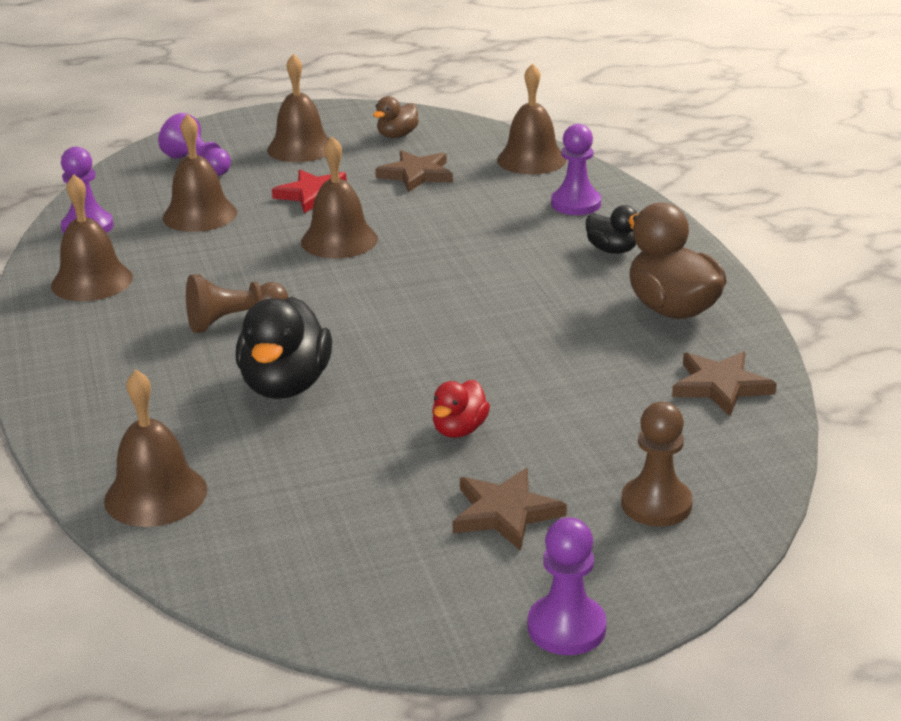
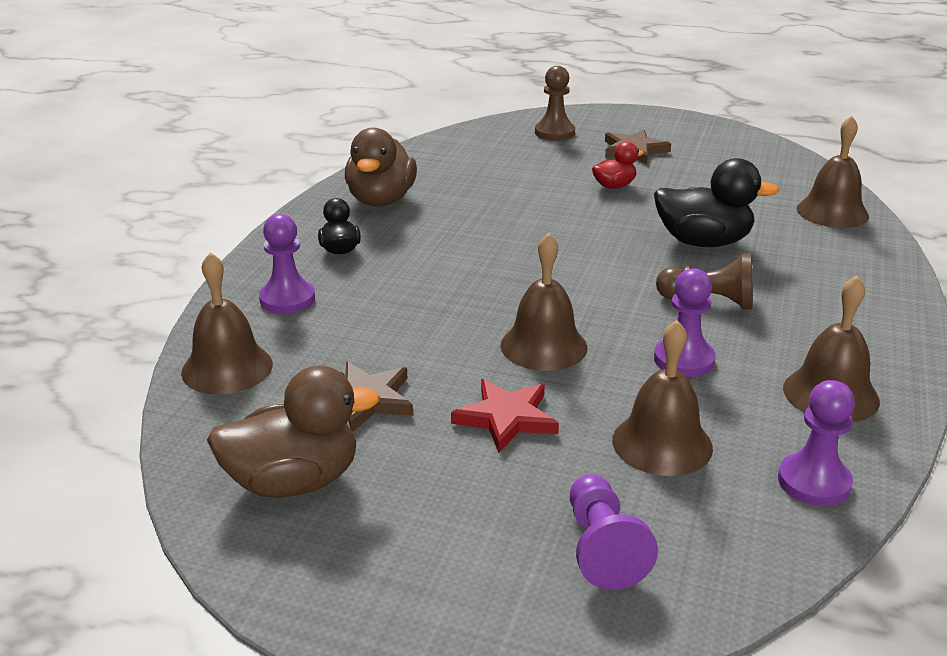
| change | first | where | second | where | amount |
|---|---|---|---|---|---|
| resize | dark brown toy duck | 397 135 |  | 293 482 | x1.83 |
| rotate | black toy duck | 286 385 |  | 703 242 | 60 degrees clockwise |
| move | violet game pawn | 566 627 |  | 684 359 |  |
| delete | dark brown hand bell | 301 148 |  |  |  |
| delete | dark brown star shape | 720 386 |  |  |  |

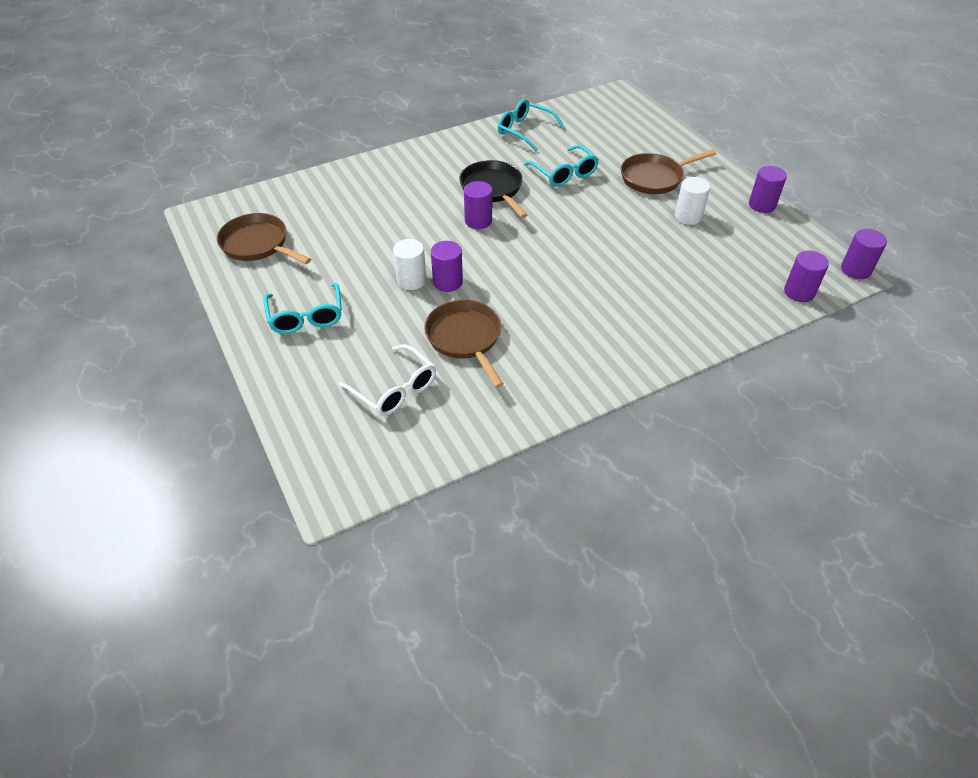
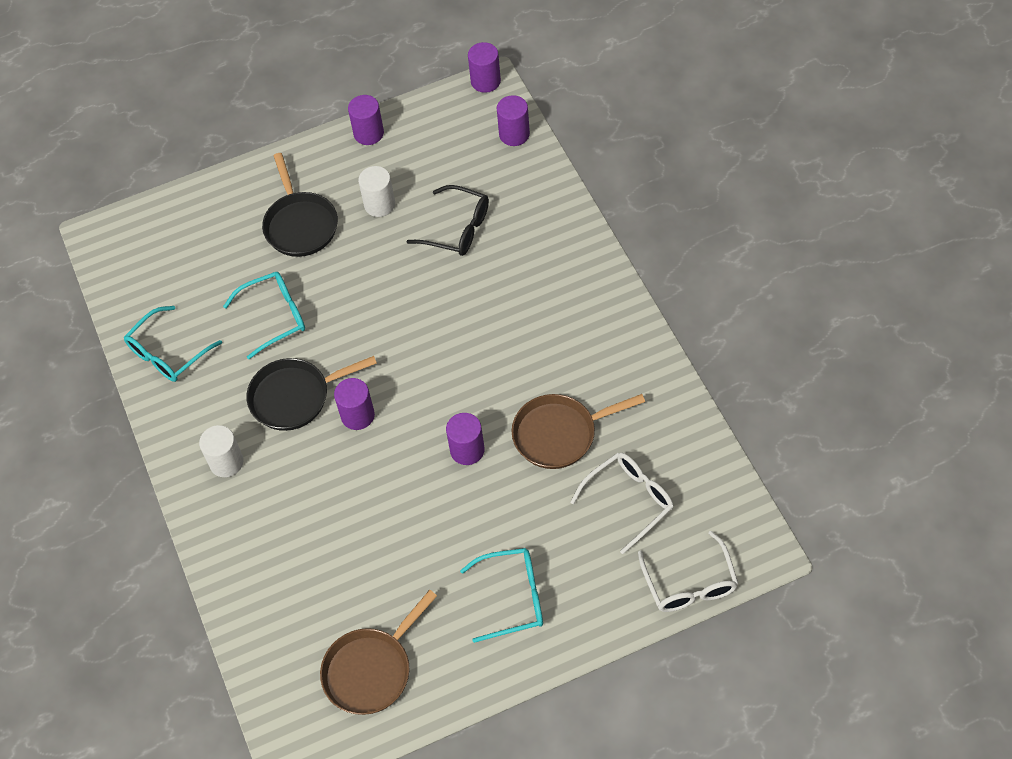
| change | first | where | second | where | amount |
|---|---|---|---|---|---|
| move | white cylinder shape | 411 280 |  | 226 462 |  |
| recolor | dark brown pan | 655 178 | black pan | 300 224 |  |
| insert |  |  | black glasses | 457 229 |  |
| insert |  |  | white glasses | 690 583 |  |

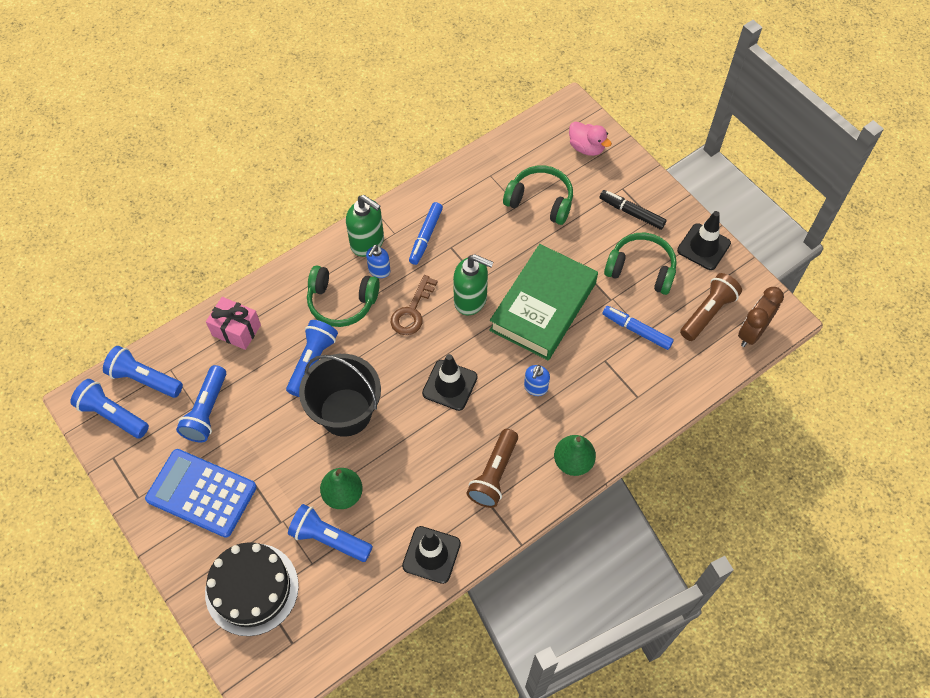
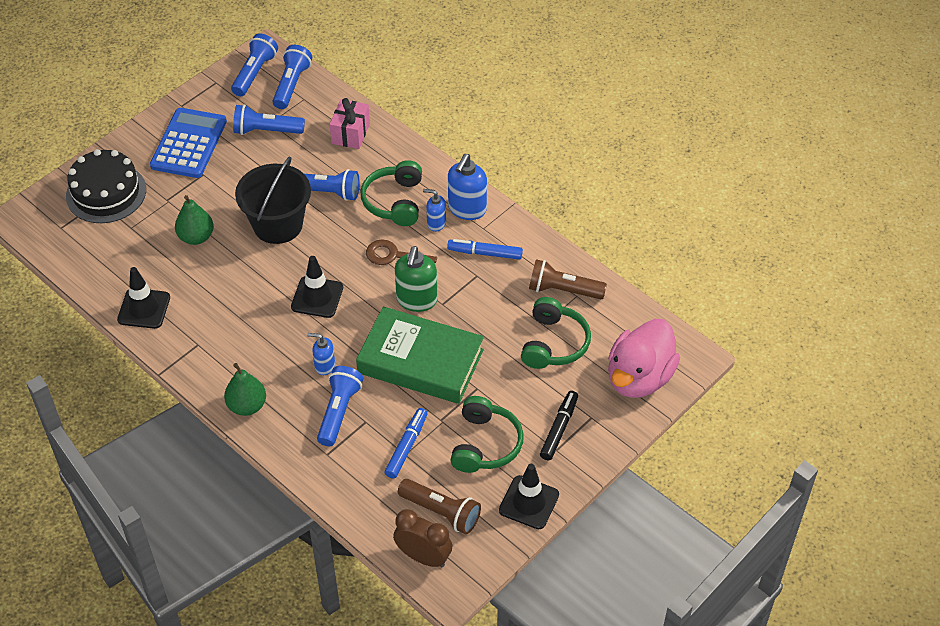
| change | first | where | second | where | amount |
|---|---|---|---|---|---|
| move | cobalt flashlight | 329 539 |  | 339 411 |  |
| recolor | emerald soap pump | 367 243 | cobalt soap pump | 467 209 |  |
| move | dark brown flashlight | 494 474 |  | 563 290 |  |
| resize | pink toy duck | 586 147 |  | 639 377 | x1.83 |

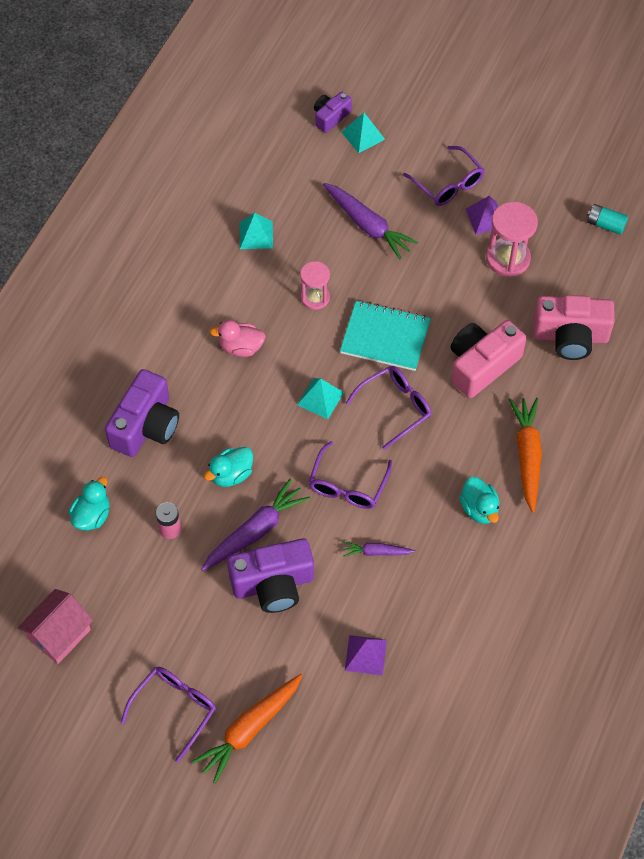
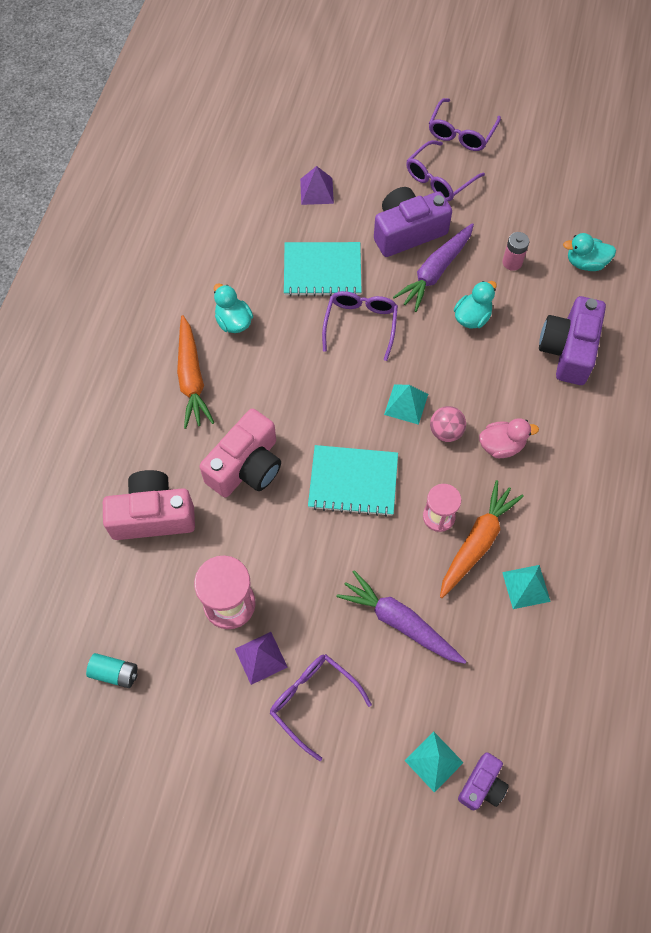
| change | first | where | second | where | amount |
|---|---|---|---|---|---|
| replace | violet toy carrot | 376 552 | teal exercise book | 322 271 |  |
| move | violet glasses | 395 407 |  | 439 179 |  |
| insert |  |  | pink play ball | 446 431 |  |
| move | orange toy carrot | 250 729 |  | 477 542 |  |
| rotate | teal toy duck | 92 516 |  | 585 263 | 75 degrees clockwise |
| delete | pink house | 59 635 |  |  |  |

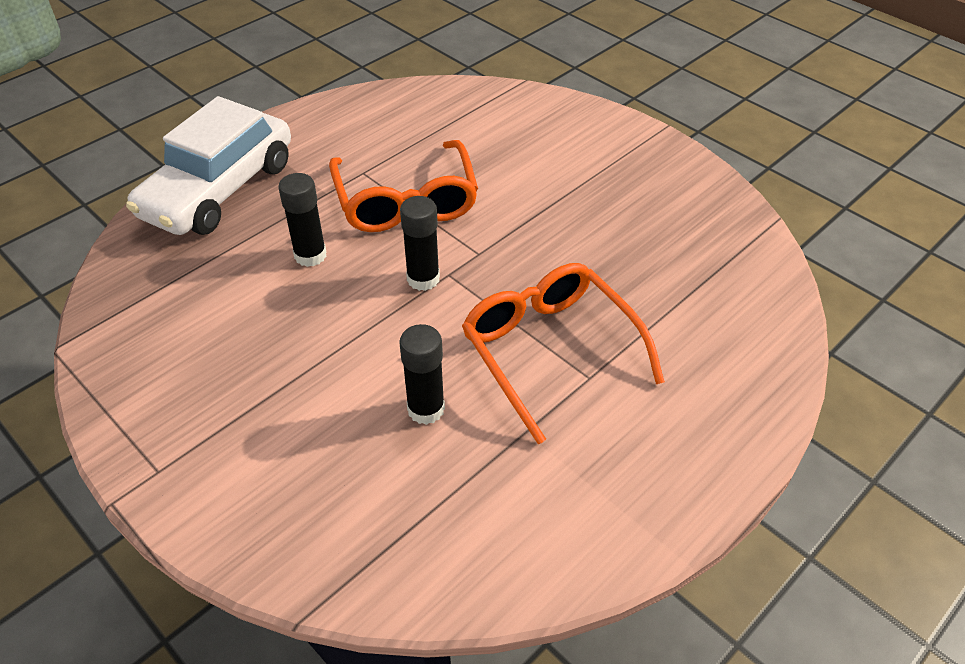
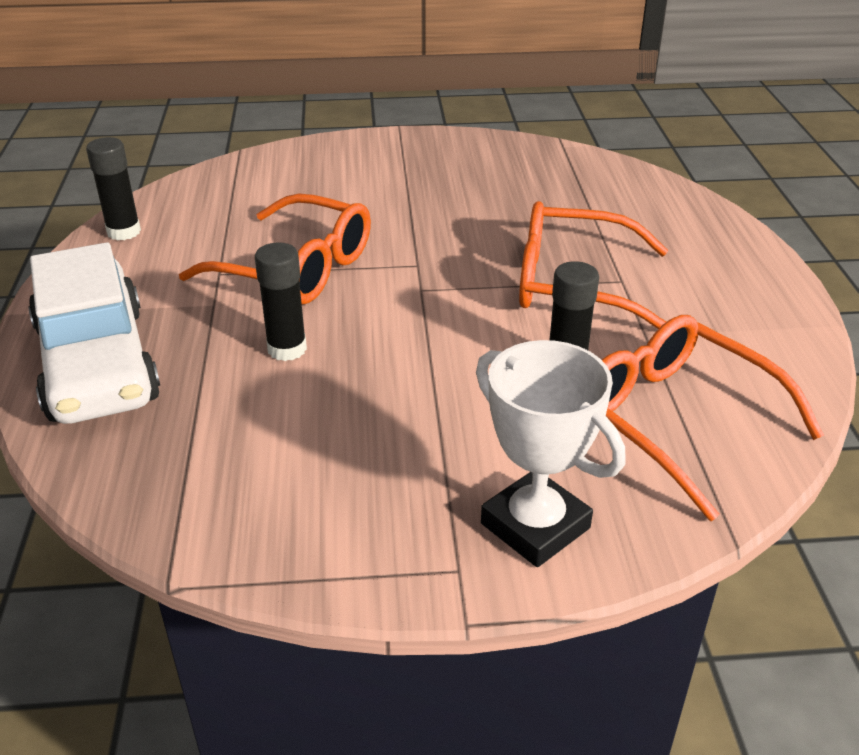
| change | first | where | second | where | amount |
|---|---|---|---|---|---|
| move | black glue | 423 279 |  | 124 232 |  |
| insert |  |  | white prize cup | 535 526 |  |
| insert |  |  | orange glasses | 676 421 |  |

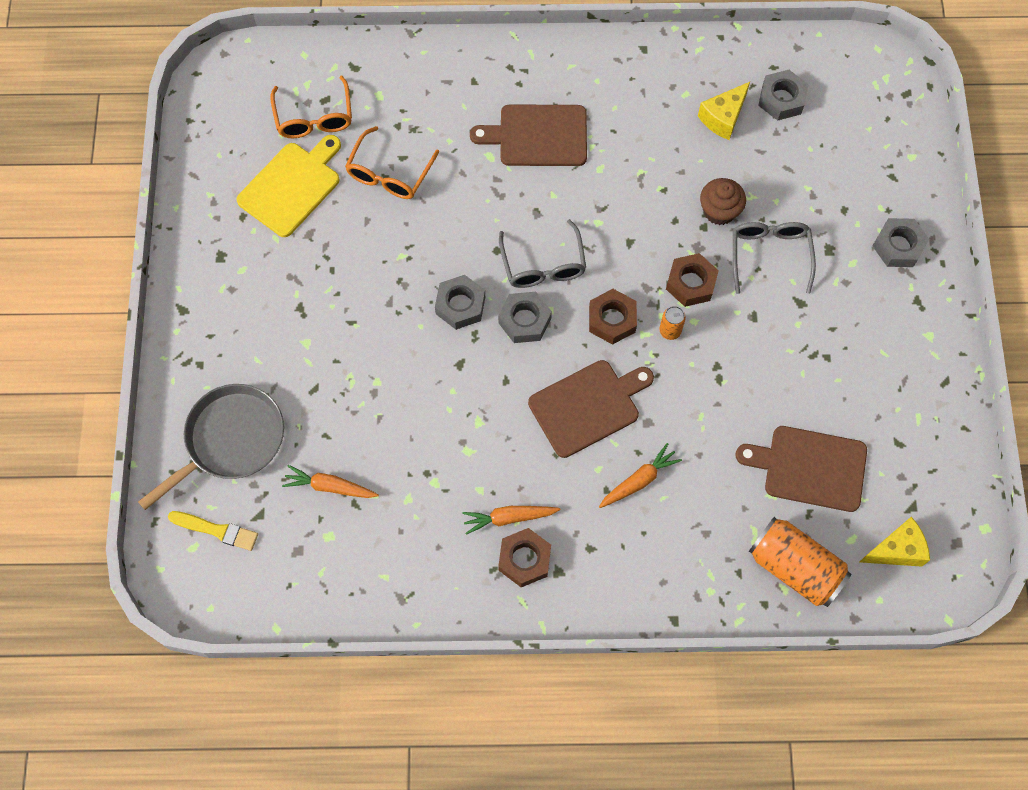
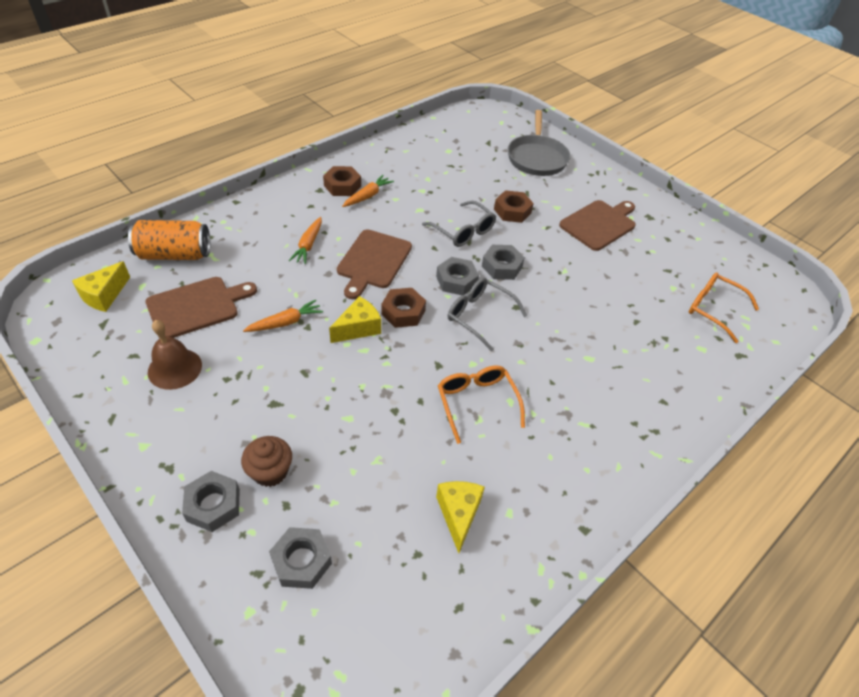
| change | first | where | second | where | amount |
|---|---|---|---|---|---|
| insert |  |  | dark brown hand bell | 175 368 |  |
| move | dark brown fairy cake | 719 211 |  | 270 472 |  |
| move | orange toy carrot | 330 486 |  | 285 322 |  |
| move | gray hexagon nut | 781 99 |  | 301 561 |  |
| replace | orange soda can | 670 331 | bright yellow piece of cheese | 358 328 |  |
| move | gray glasses | 769 255 |  | 463 231 |  |
| move | orange glasses | 389 173 |  | 476 403 |  |
| move | dark brown hexagon nut | 691 283 |  | 512 211 |  |
| move | dark brown cutting board | 538 136 |  | 599 224 |  |
| delete | bright yellow paint brush | 216 530 |  |  |  |
| delete | bright yellow cutting board | 292 186 |  |  |  |

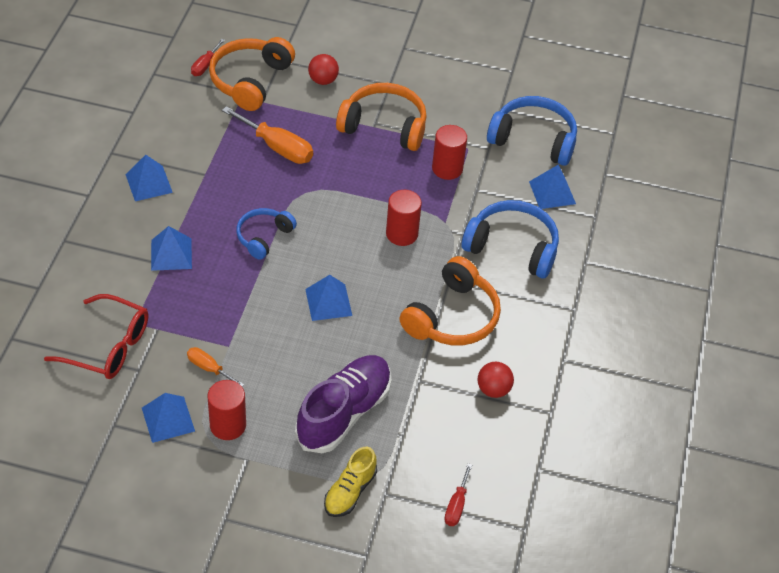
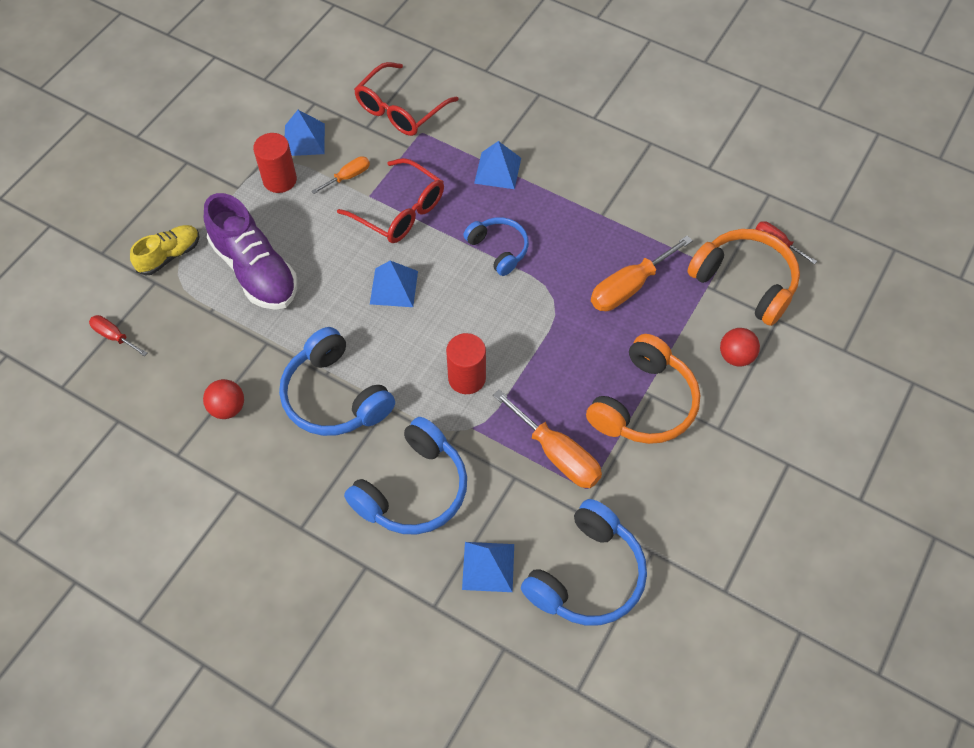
| change | first | where | second | where | amount |
|---|---|---|---|---|---|
| rotate | bright yellow shoe | 350 491 |  | 169 256 | 90 degrees clockwise |
| recolor | orange headphones | 452 317 | cobalt headphones | 335 396 |  |
| insert |  |  | crimson glasses | 400 211 |  |
| replace | crimson cylinder shape | 447 168 | orange hand screwdriver | 557 454 |  |
| delete | cobalt solid pyramid | 149 183 |  |  |  |

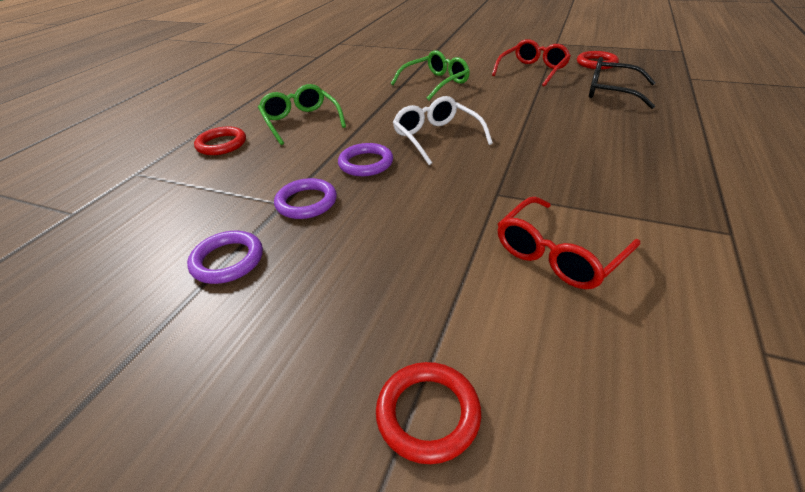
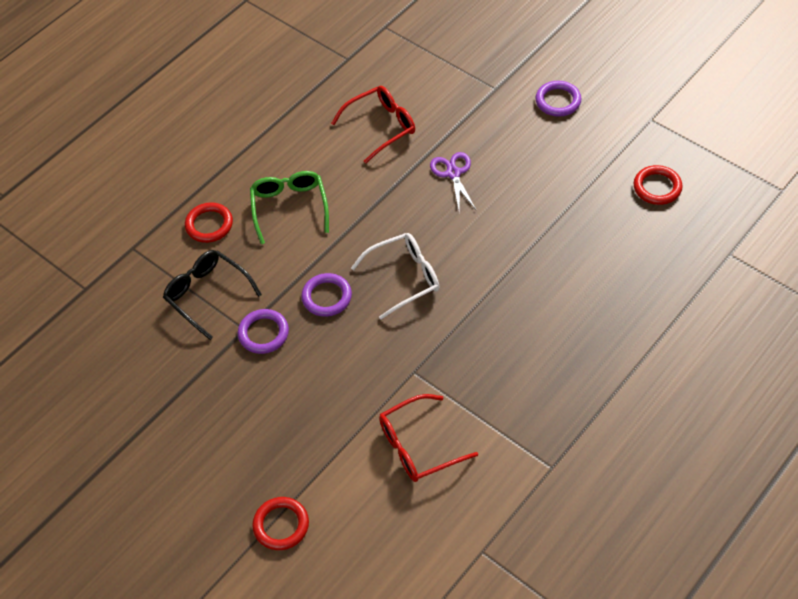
| change | first | where | second | where | amount |
|---|---|---|---|---|---|
| move | black glasses | 611 92 |  | 207 295 |  |
| move | crimson glasses | 533 71 |  | 381 127 |  |
| rotate | white glasses | 436 137 |  | 404 278 | 75 degrees clockwise |
| replace | emerald glasses | 435 83 | violet scissors | 453 173 |  |
| move | violet hoop | 227 260 |  | 558 101 |  |

